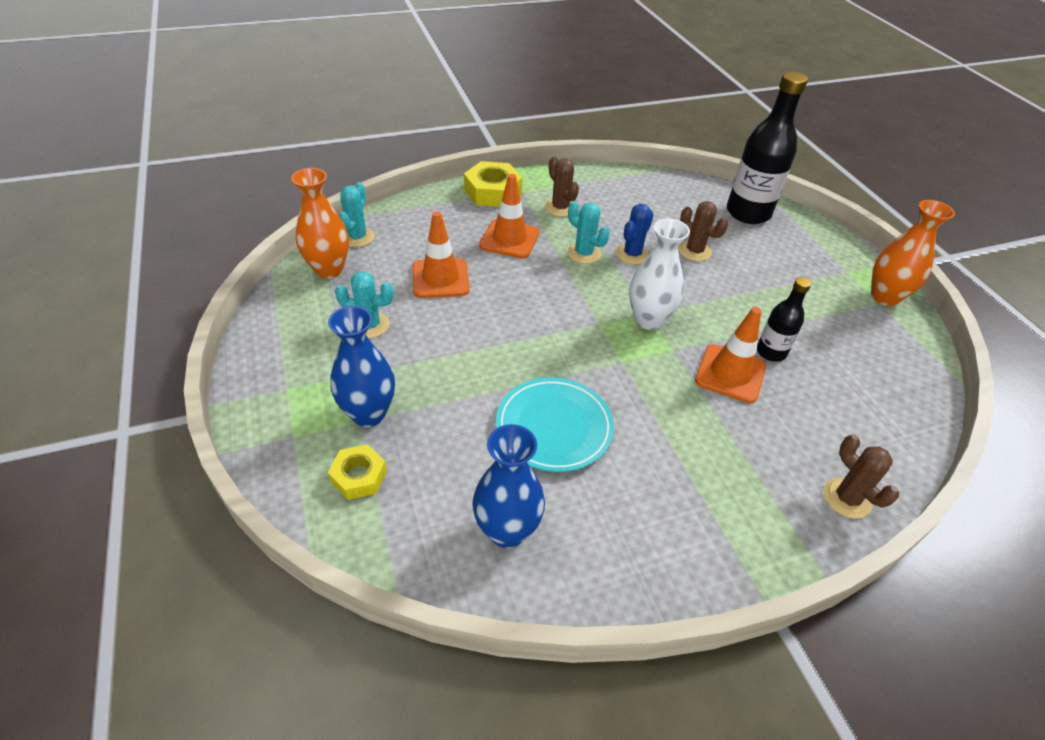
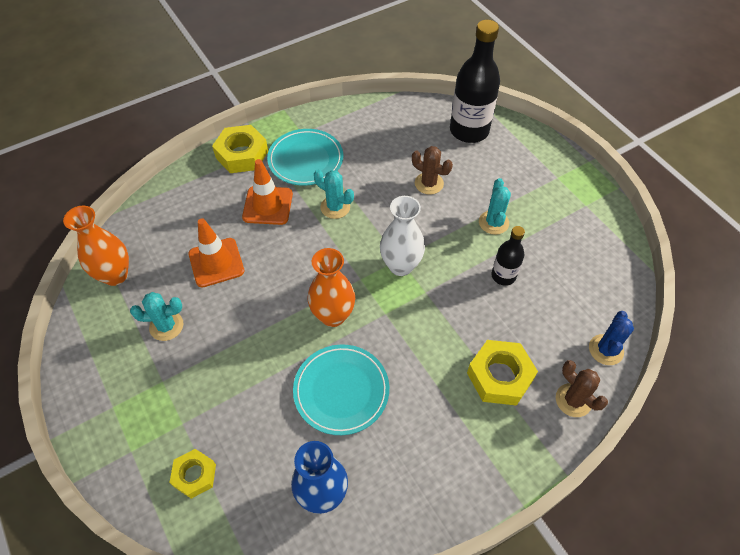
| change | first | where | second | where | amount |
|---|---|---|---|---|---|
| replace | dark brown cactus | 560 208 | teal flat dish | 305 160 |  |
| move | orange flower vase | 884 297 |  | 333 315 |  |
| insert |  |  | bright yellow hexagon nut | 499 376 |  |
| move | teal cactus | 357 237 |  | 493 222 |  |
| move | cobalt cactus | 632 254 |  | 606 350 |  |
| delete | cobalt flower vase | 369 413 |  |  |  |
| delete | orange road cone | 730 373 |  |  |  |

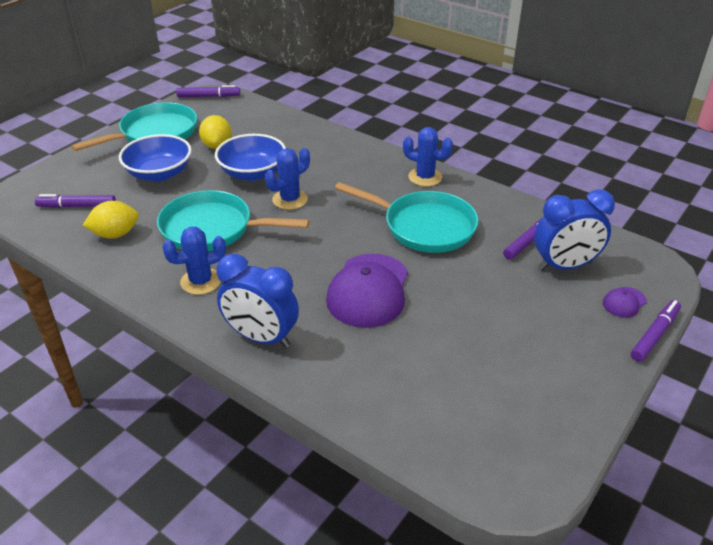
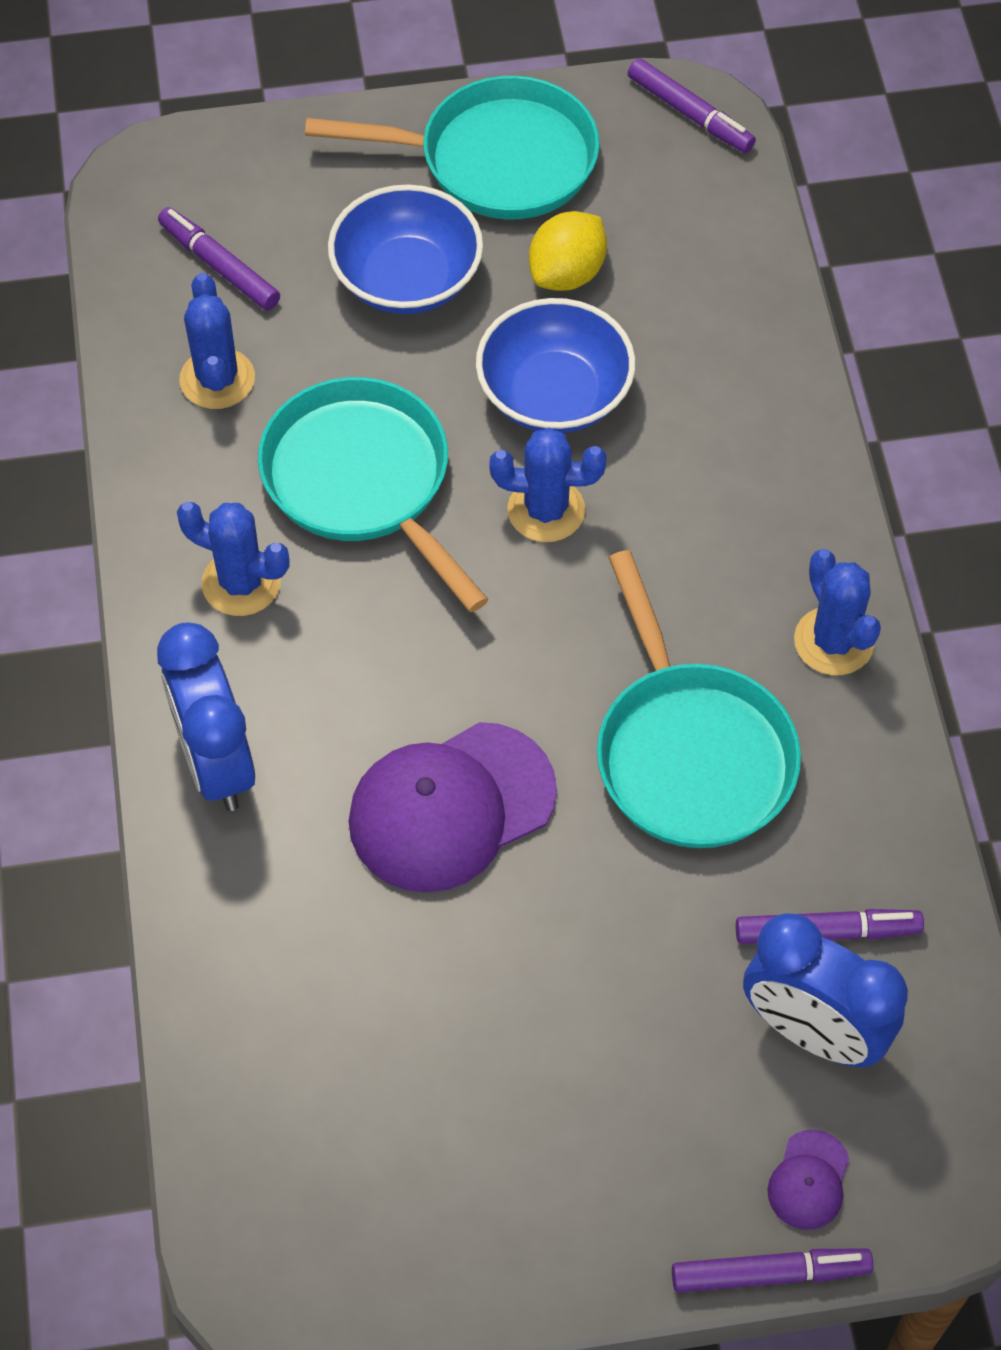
| change | first | where | second | where | amount |
|---|---|---|---|---|---|
| replace | bright yellow lemon | 115 234 | cobalt cactus | 217 379 |  |
| rotate | violet cap | 624 302 |  | 809 1180 | 75 degrees counterclockwise |

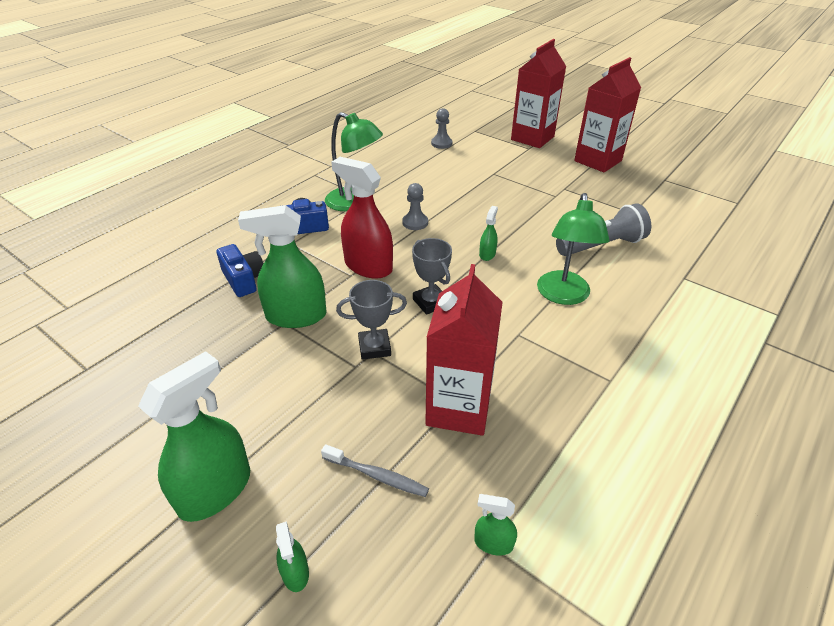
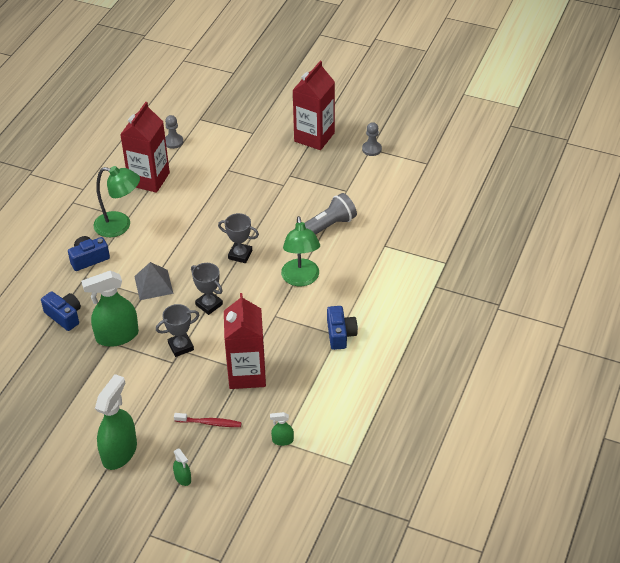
| change | first | where | second | where | amount |
|---|---|---|---|---|---|
| move | crimson milk carton | 532 138 |  | 149 179 |  |
| replace | crimson sprayer | 368 266 | gray solid pyramid | 153 284 |  |
| recolor | gray toothbrush | 377 476 | crimson toothbrush | 209 423 |  |
| replace | emerald sprayer | 487 254 | gray prize cup | 240 255 |  |
| insert |  |  | cobalt compact camera | 340 334 |  |
| move | gray game pawn | 415 223 |  | 371 149 |  |

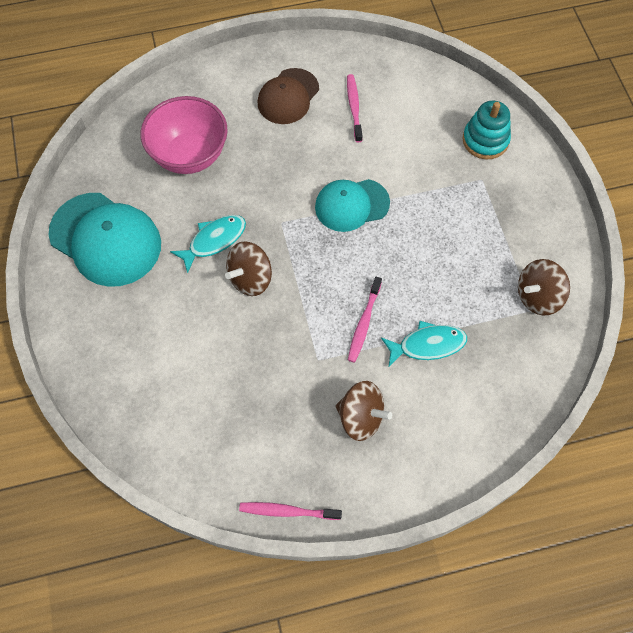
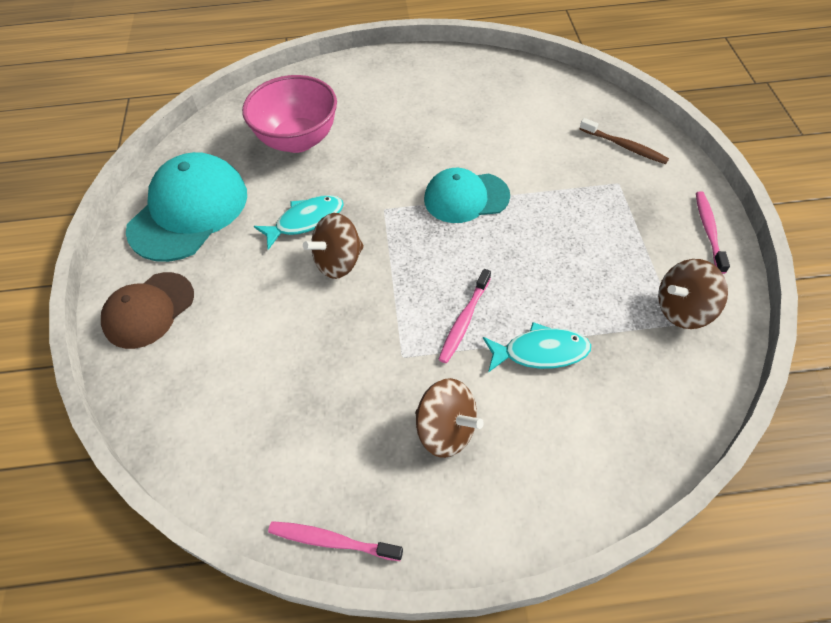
| change | first | where | second | where | amount |
|---|---|---|---|---|---|
| move | dark brown cap | 288 96 |  | 149 310 |  |
| rotate | teal cap | 106 239 |  | 189 211 | 105 degrees counterclockwise |
| replace | teal ring stacker | 485 140 | dark brown toothbrush | 624 146 |  |
| move | pink toothbrush | 354 107 |  | 708 231 |  |

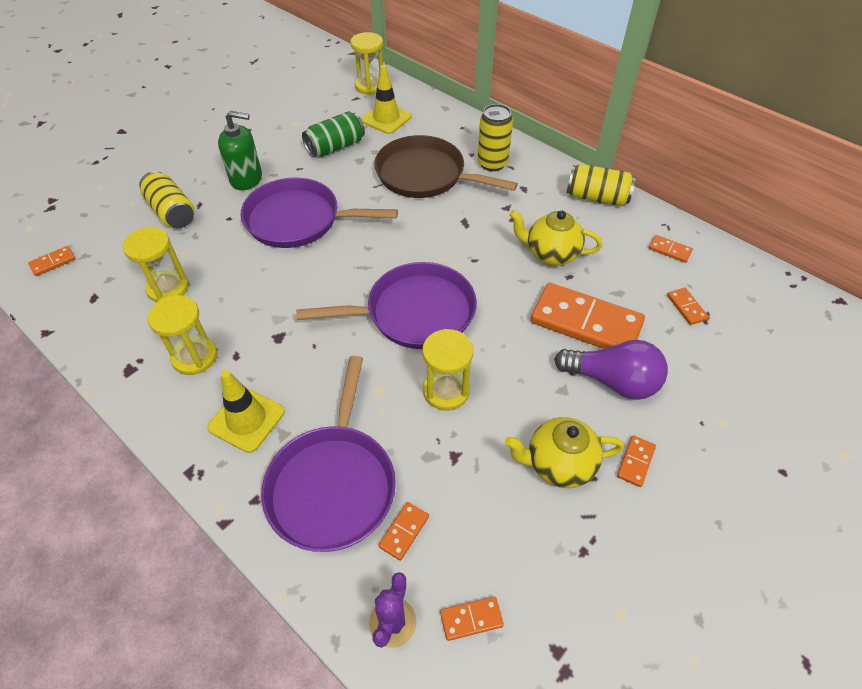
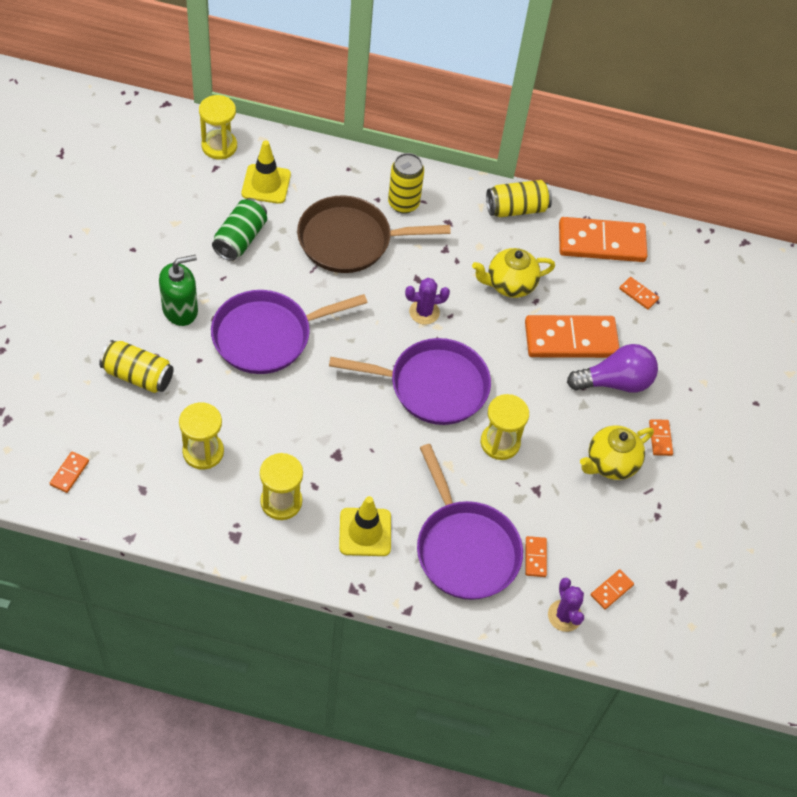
| change | first | where | second | where | amount |
|---|---|---|---|---|---|
| rotate | violet pan | 415 312 |  | 433 386 | 45 degrees clockwise |
| insert |  |  | violet cactus | 424 312 |  |
| resize | orange domino piece | 669 250 |  | 601 243 | x2.39 |

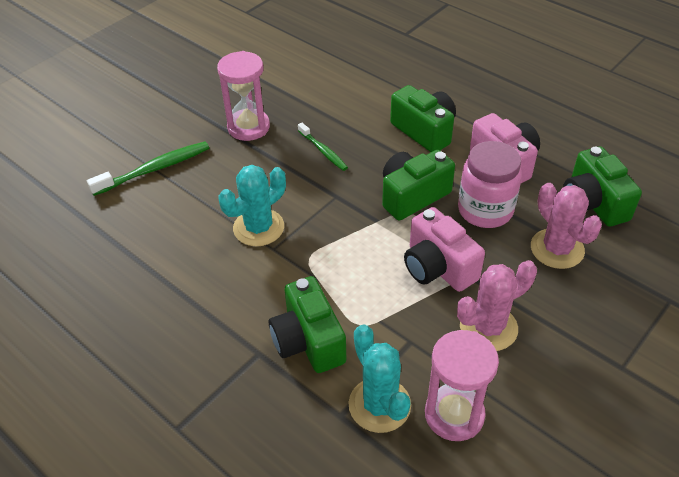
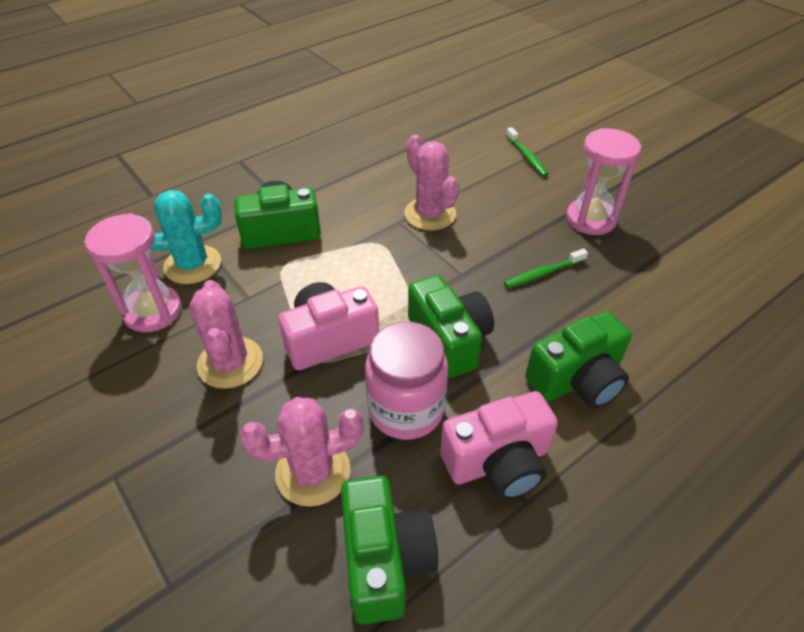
| change | first | where | second | where | amount |
|---|---|---|---|---|---|
| rotate | emerald compact camera | 593 203 |  | 385 559 | 90 degrees clockwise |
| recolor | teal cactus | 258 228 | pink cactus | 430 214 |  |
| resize | emerald toothbrush | 154 169 |  | 527 156 | x0.63 |

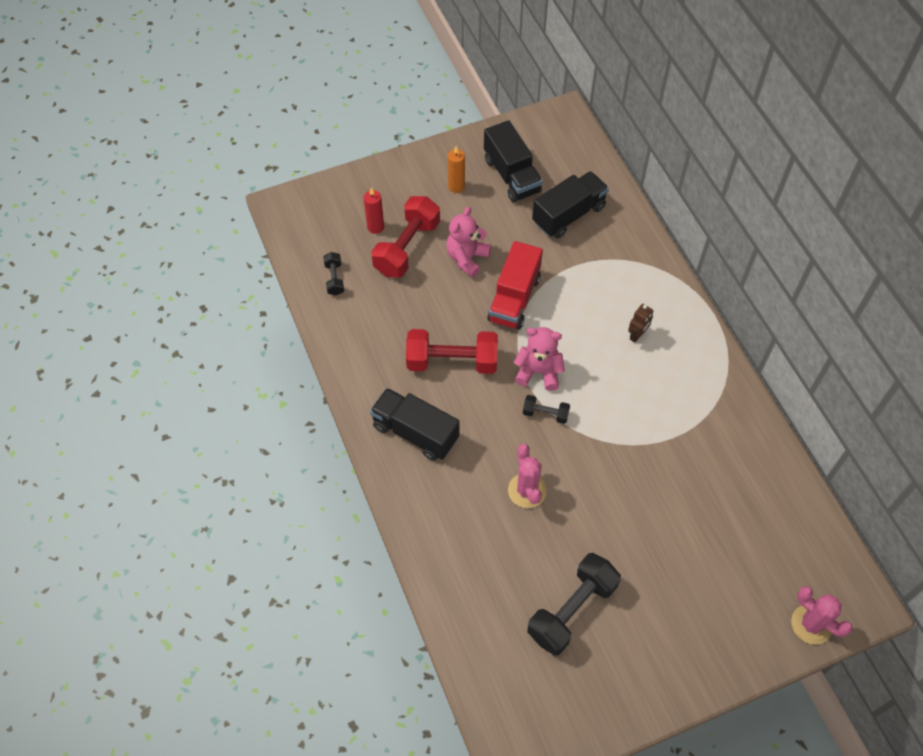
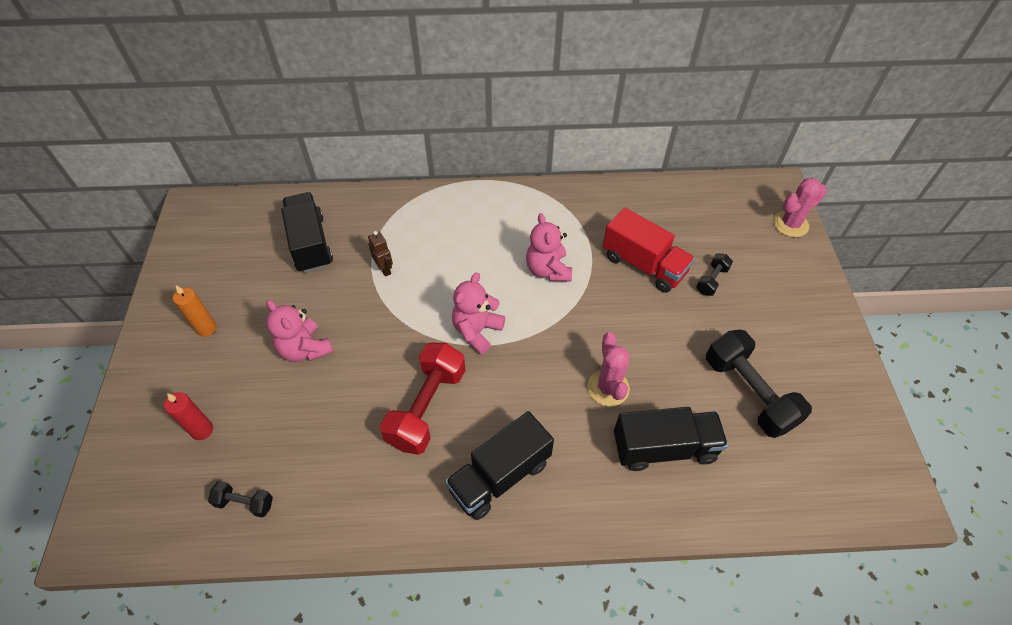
| change | first | where | second | where | amount |
|---|---|---|---|---|---|
| move | dark brown robot figure | 637 335 |  | 384 269 |  |
| insert |  |  | pink teddy bear | 548 270 |  |
| rotate | pink cactus | 527 490 |  | 608 387 | 75 degrees clockwise |
| move | crimson toy truck | 514 298 |  | 643 265 |  |
| move | black toy truck | 512 175 |  | 664 447 |  |
| move | black free weight | 545 414 |  | 711 280 |  |
| delete | crimson free weight | 407 248 |  |  |  |

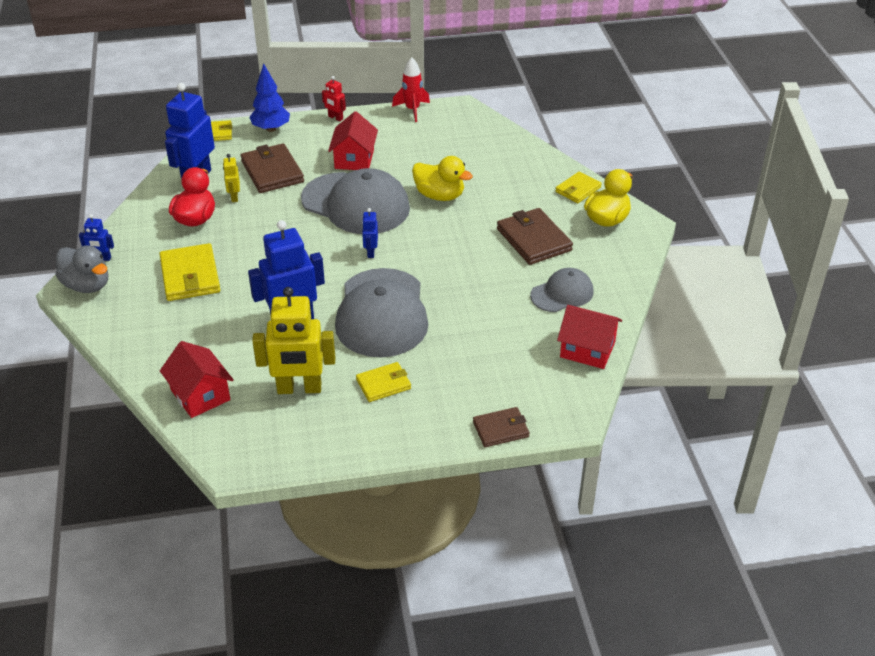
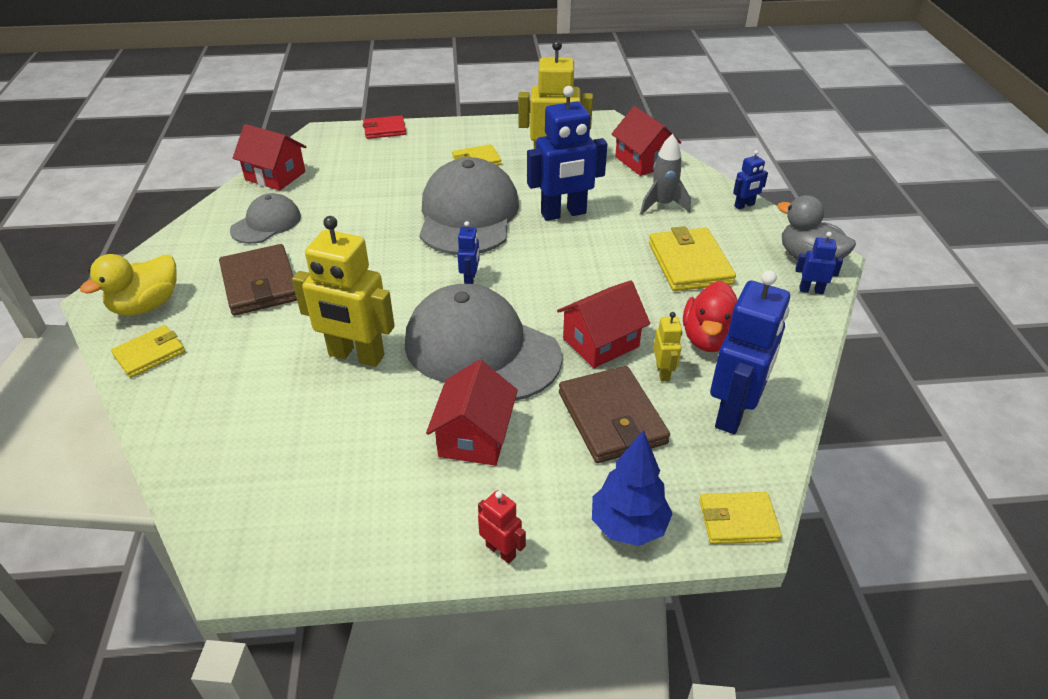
| change | first | where | second | where | amount |
|---|---|---|---|---|---|
| rotate | gray cap | 562 293 |  | 266 223 | 150 degrees clockwise |
| replace | bright yellow toy duck | 439 196 | bright yellow robot figure | 356 356 |  |
| recolor | dark brown wallet | 501 429 | crimson wallet | 384 130 |  |
| insert |  |  | crimson house | 600 342 |  |
| insert |  |  | gray toy rocket | 662 205 |  |
| insert |  |  | cobalt robot figure | 744 205 |  |
| delete | crimson toy rocket | 412 110 |  |  |  |

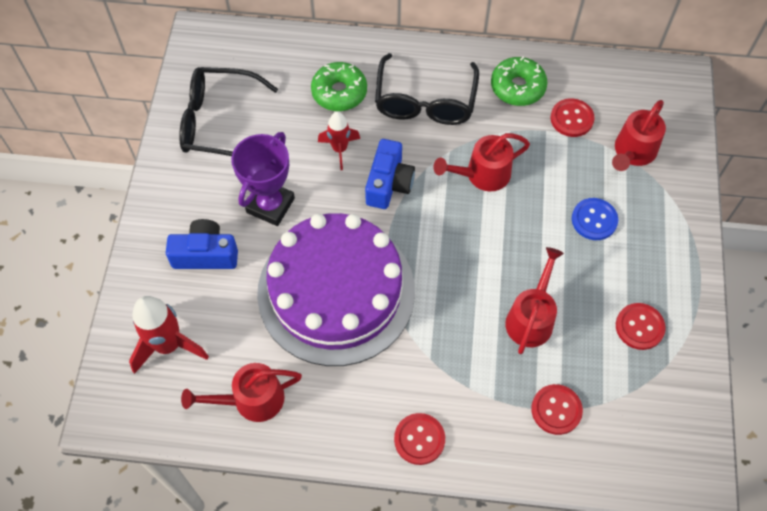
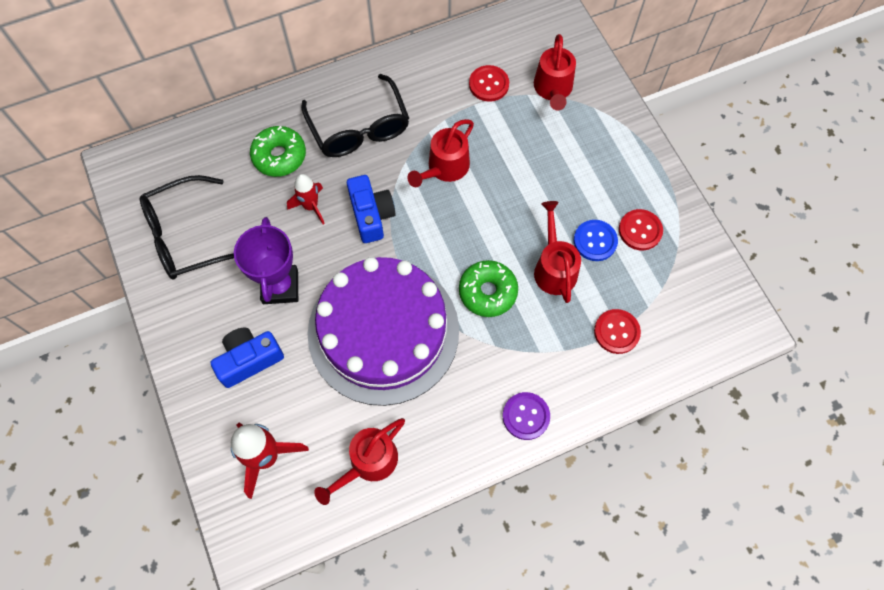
| change | first | where | second | where | amount |
|---|---|---|---|---|---|
| move | emerald doughnut | 517 87 |  | 487 292 |  |
| recolor | crimson sewing button | 419 439 | violet sewing button | 526 416 |  |
| move | cobalt sewing button | 594 220 |  | 595 241 |  |

